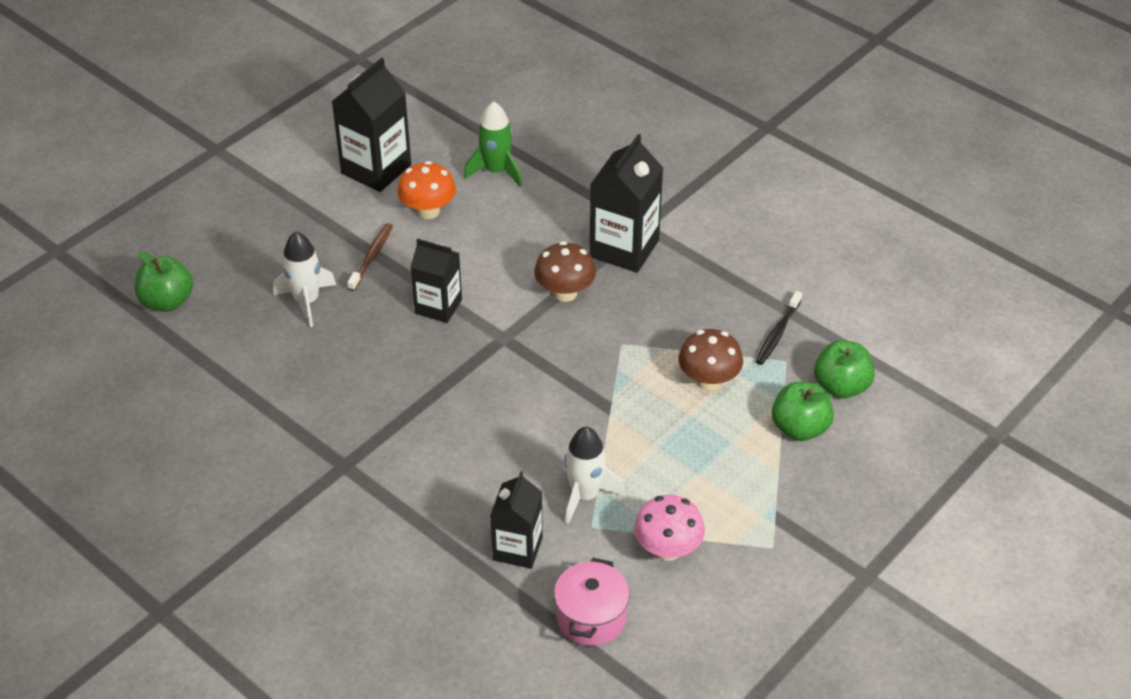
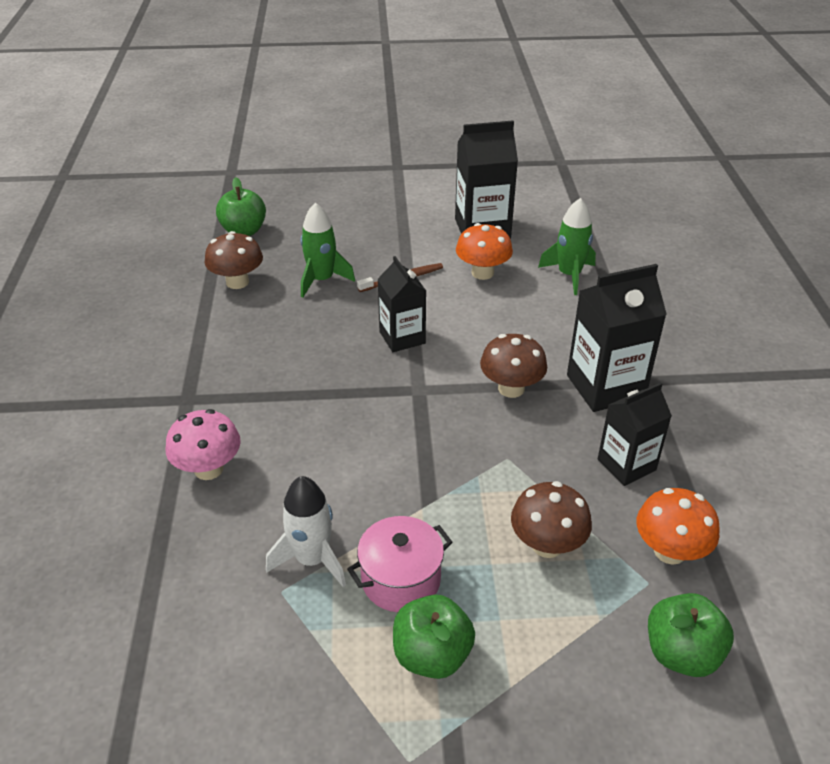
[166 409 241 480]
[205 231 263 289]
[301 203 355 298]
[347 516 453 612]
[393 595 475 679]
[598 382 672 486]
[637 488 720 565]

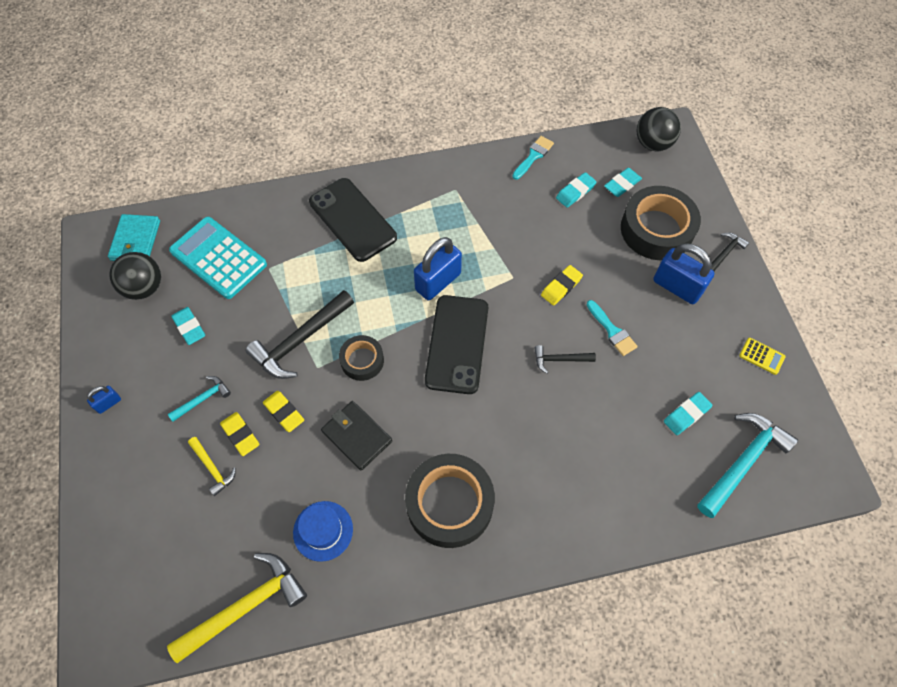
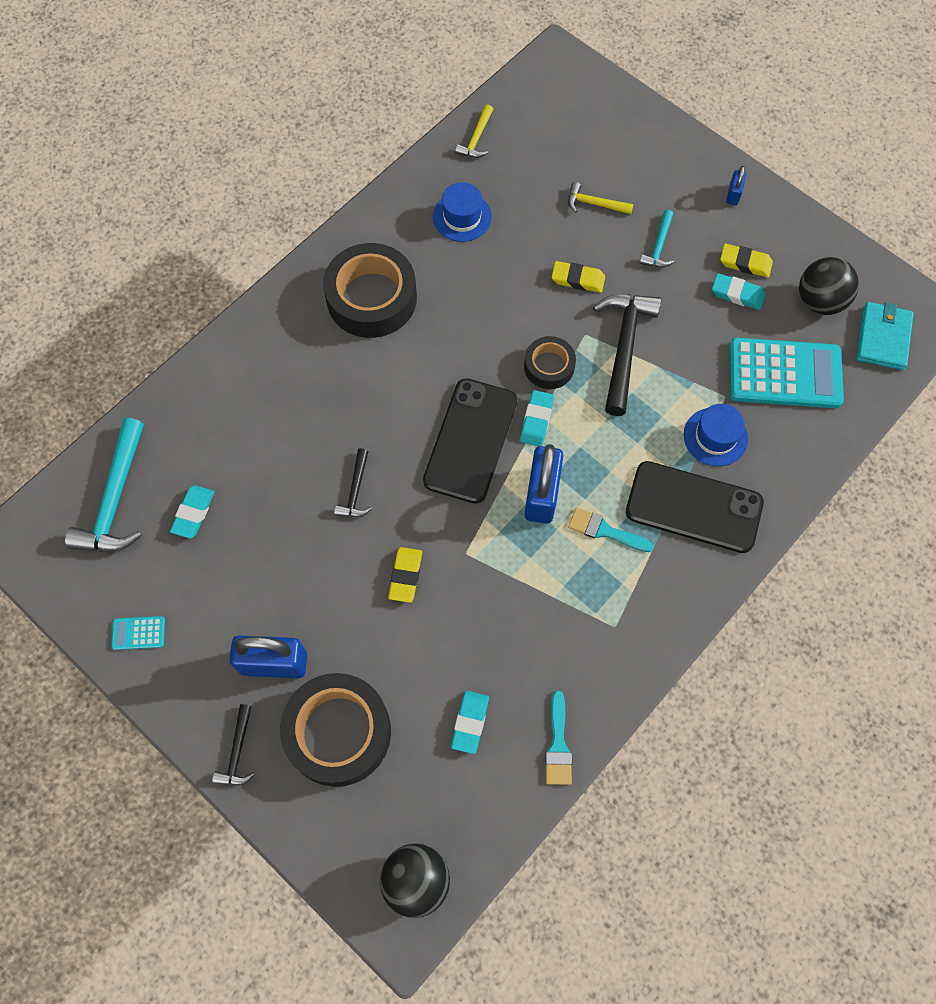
[111 616 165 650]
[334 448 372 517]
[423 378 517 504]
[455 104 493 158]
[520 390 554 446]
[568 507 654 552]
[683 404 748 466]
[720 244 773 278]
[856 302 914 370]
[321 401 392 471] (first image)

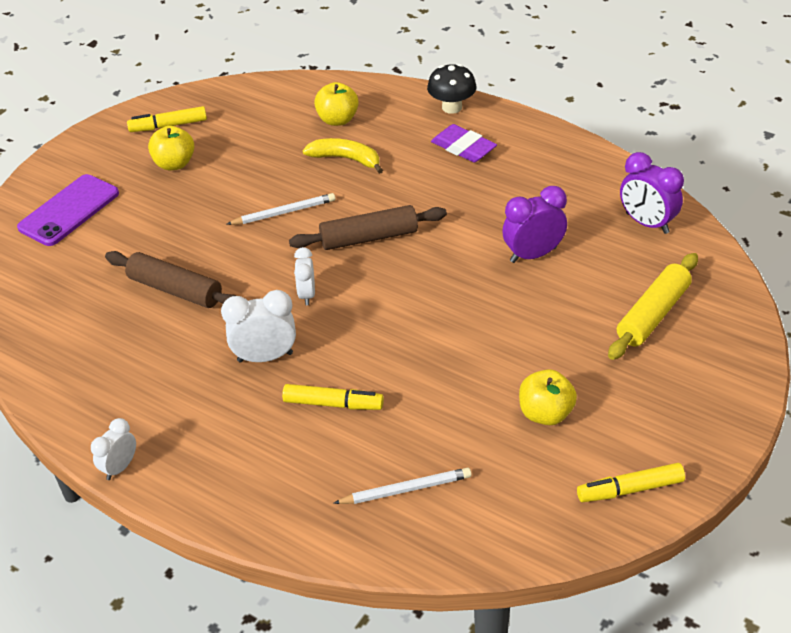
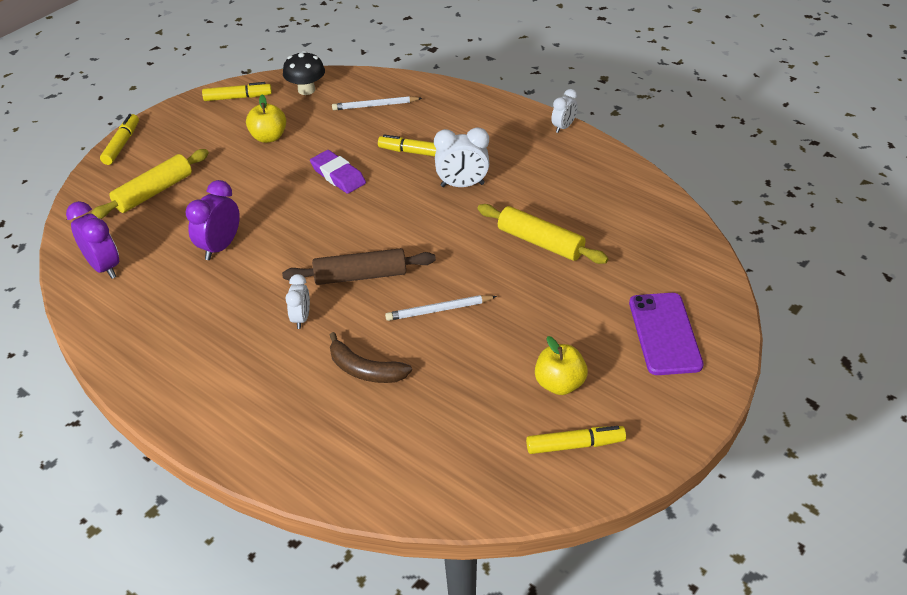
[100 114 139 165]
[185 180 240 260]
[283 51 325 95]
[286 274 310 329]
[310 150 366 194]
[330 332 412 383]
[477 204 608 264]
[629 293 704 375]
[314 82 359 126] (first image)

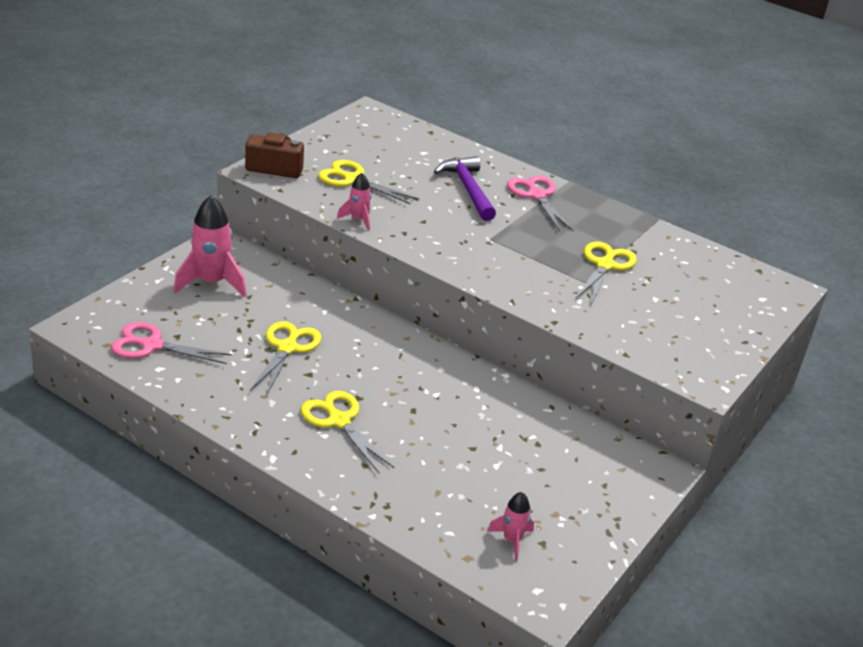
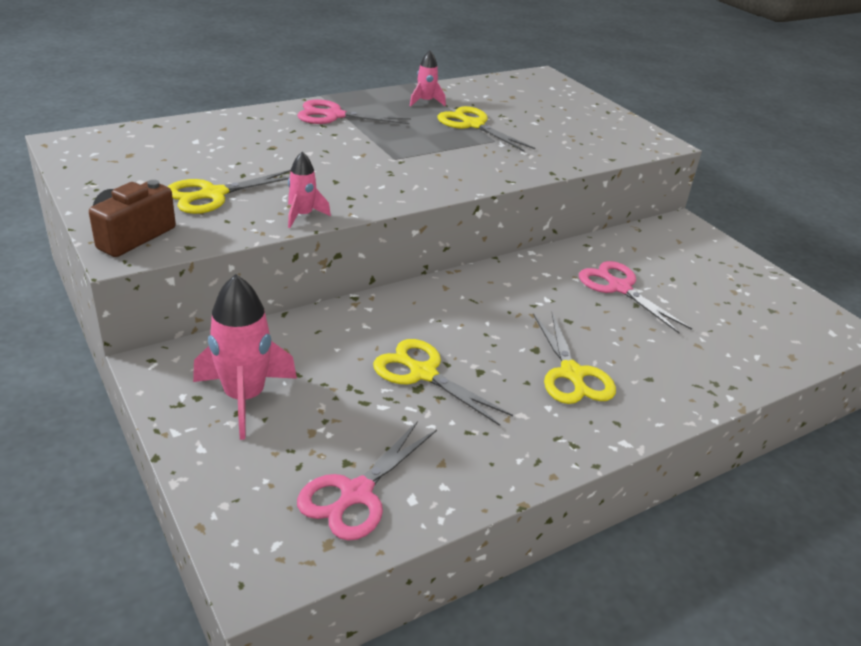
[410 50 446 107]
[533 312 616 404]
[579 261 692 334]
[434 156 496 221] (first image)

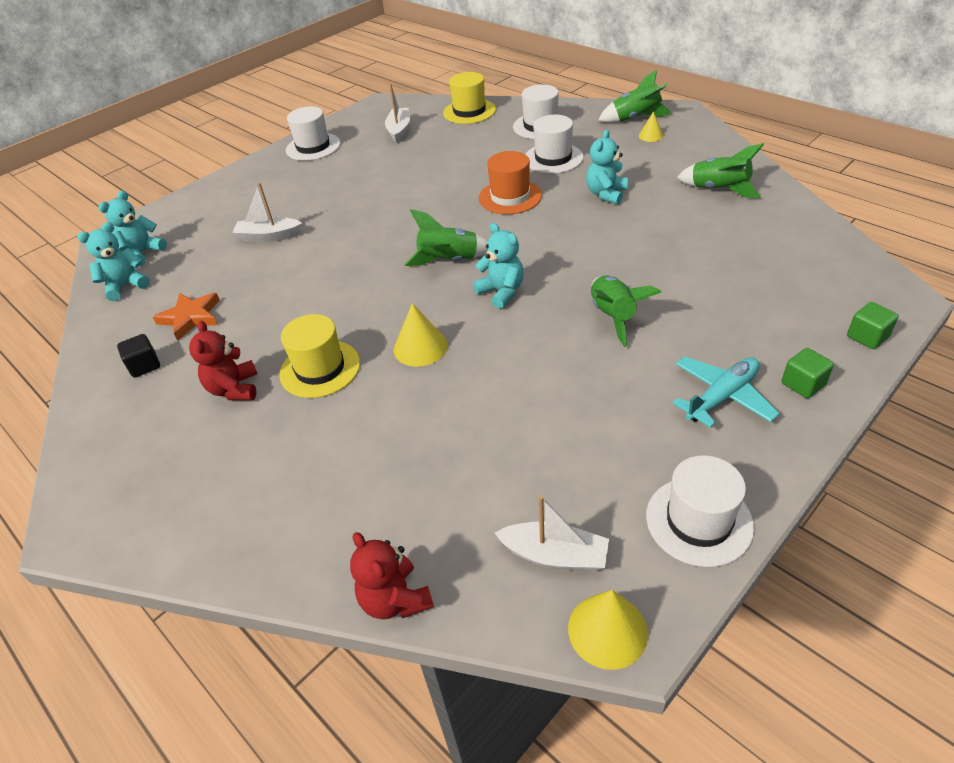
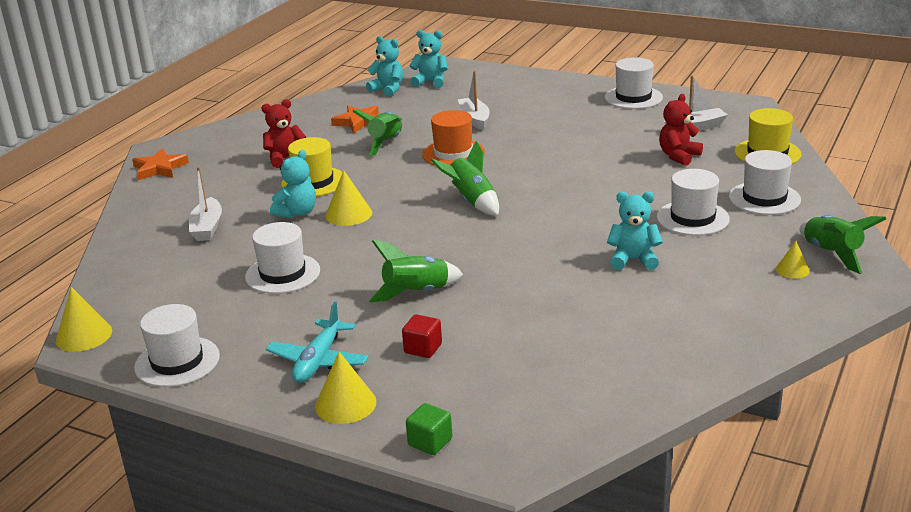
[132 148 189 180]
[189 166 222 241]
[245 222 320 294]
[266 302 368 383]
[270 150 316 218]
[315 352 376 424]
[352 110 402 157]
[402 314 442 358]
[422 110 485 165]
[659 94 703 166]
[117 334 160 378] (first image)

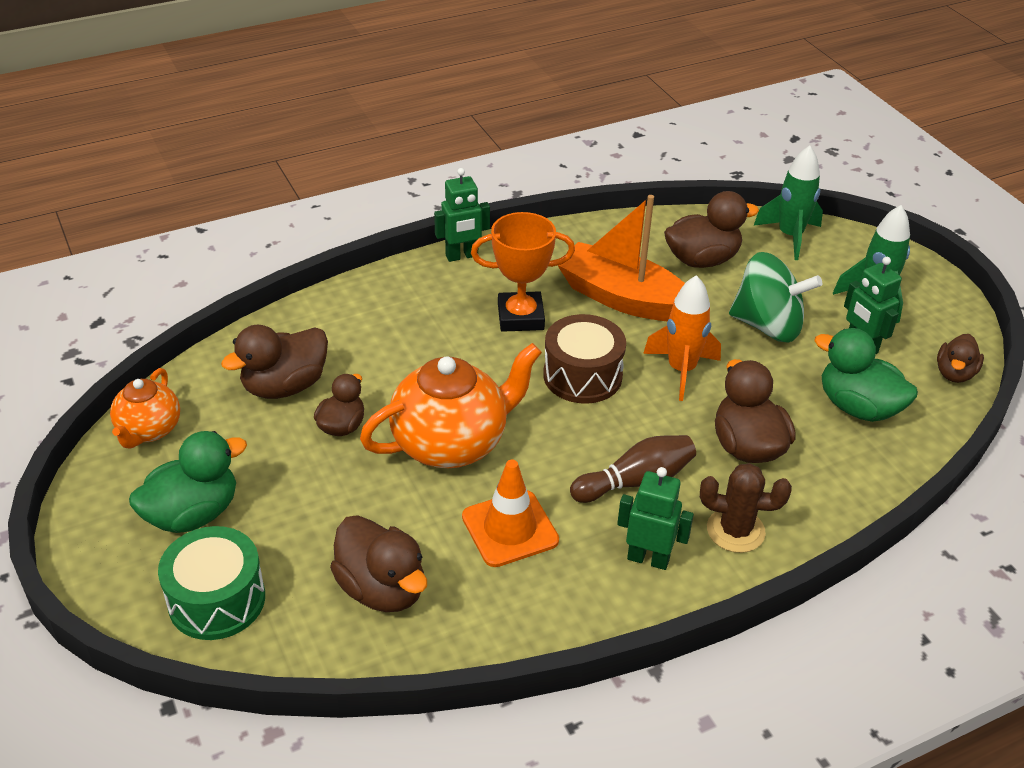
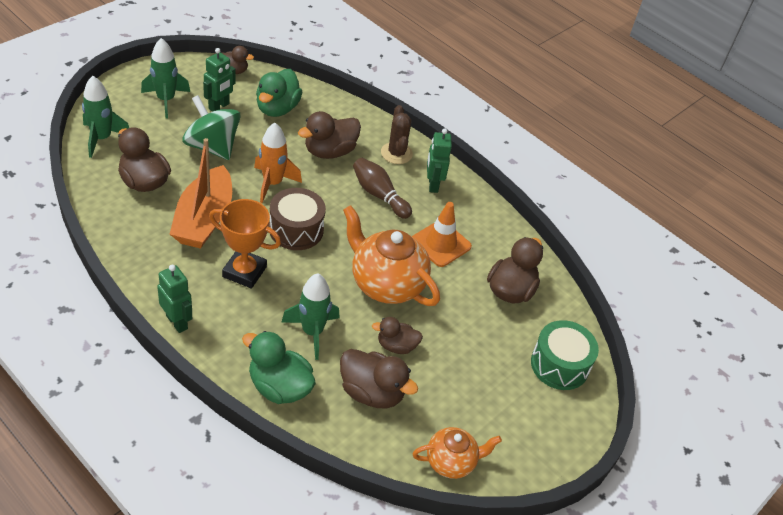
[182 95 241 160]
[209 199 281 289]
[242 331 316 404]
[281 273 340 360]

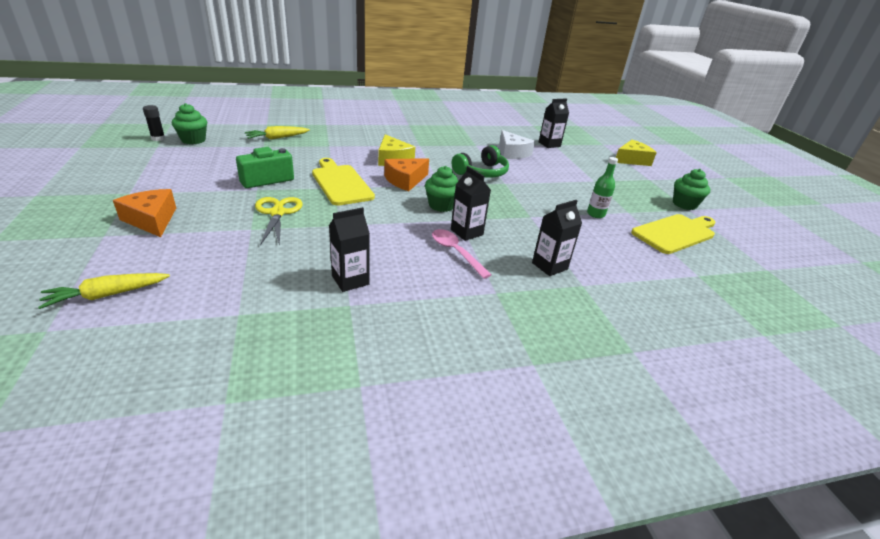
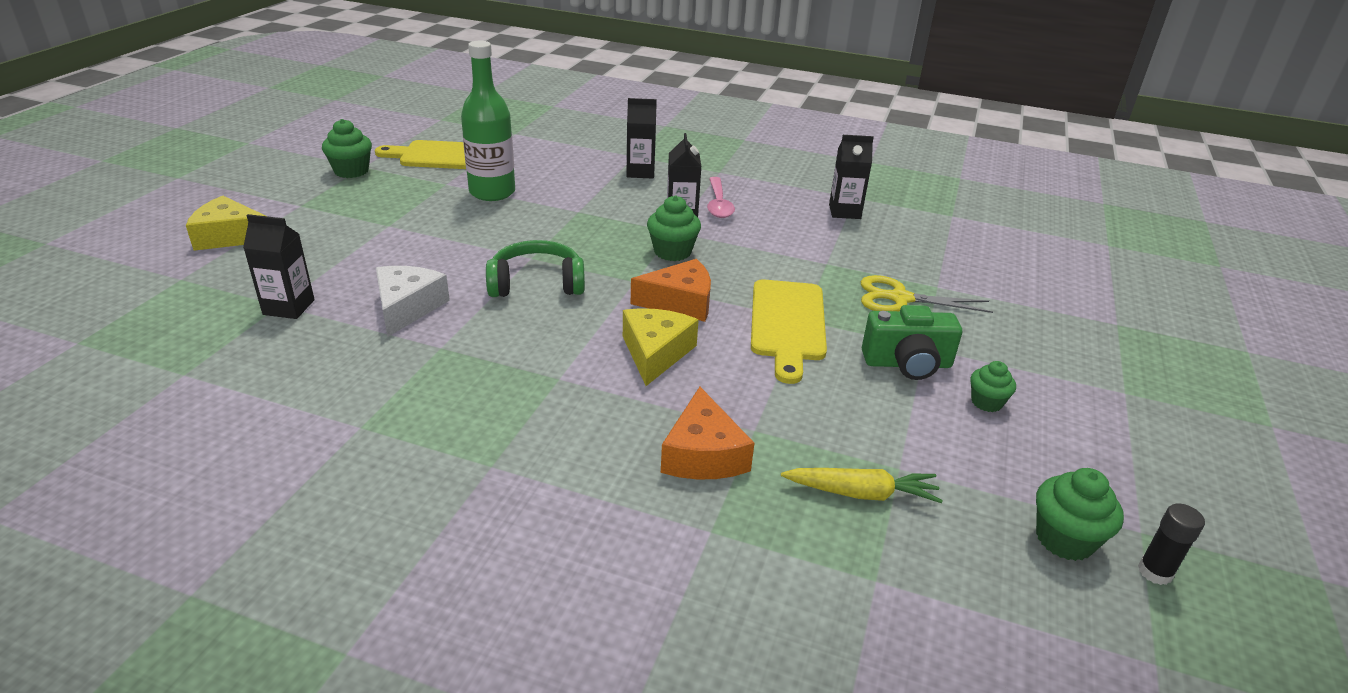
[461 41 515 201]
[661 387 754 480]
[861 275 993 313]
[970 361 1016 412]
[38 273 170 309] (first image)

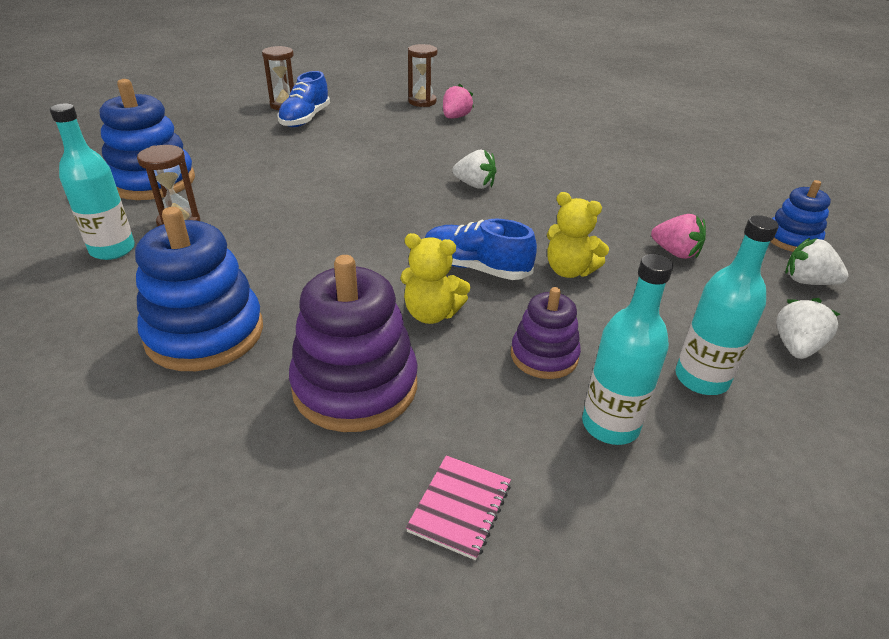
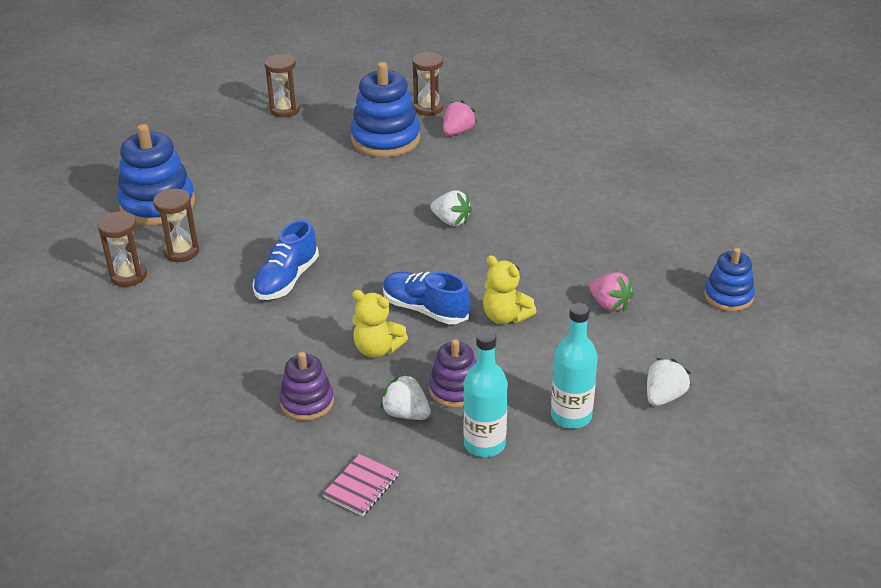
[98 211 147 287]
[253 220 319 300]
[279 352 334 421]
[351 62 420 157]
[380 373 431 420]

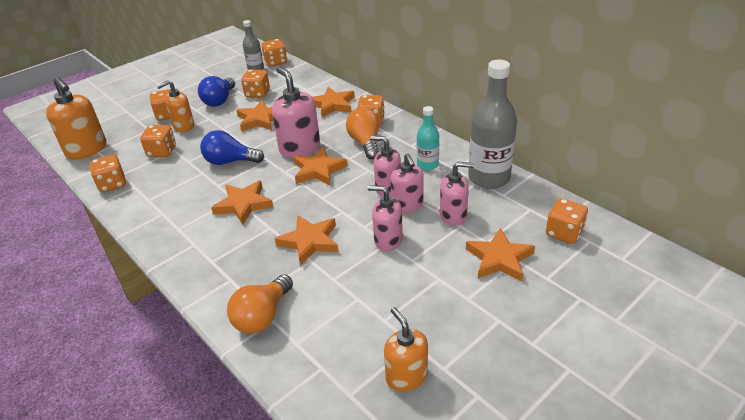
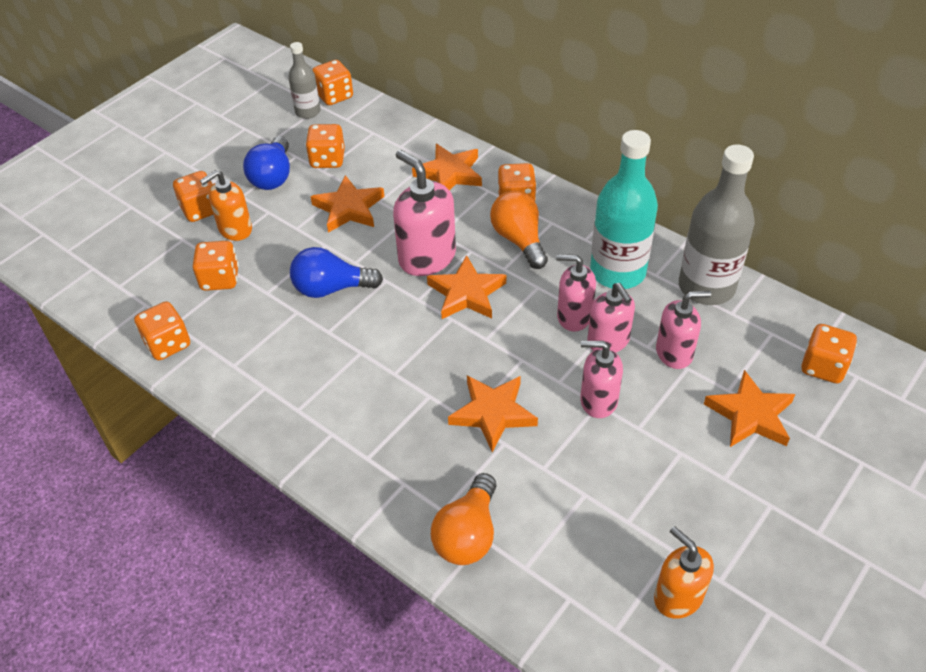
[590 130 658 289]
[46 77 106 160] (first image)
[211 180 273 225] (first image)

